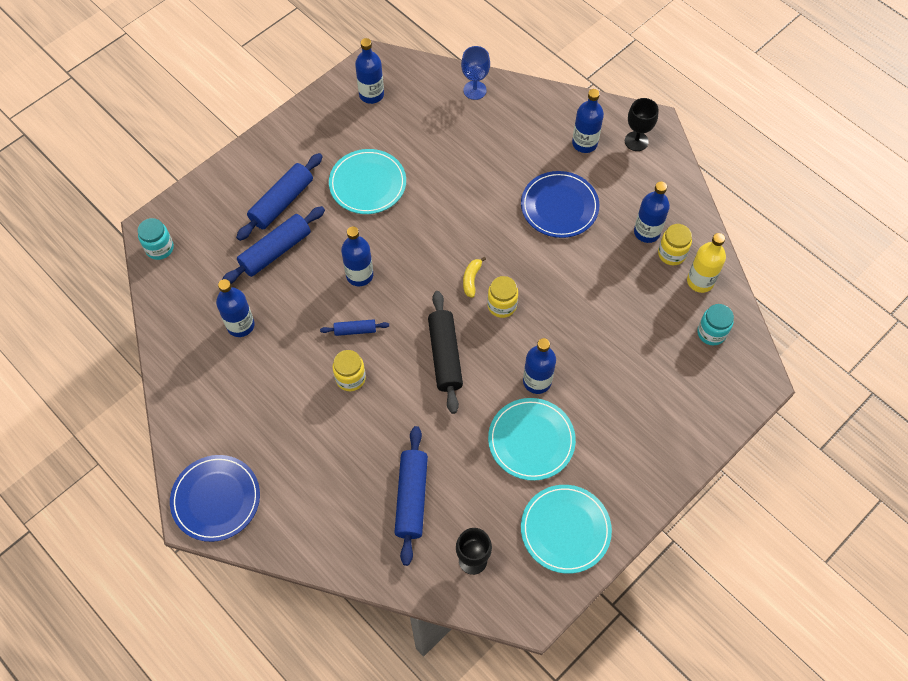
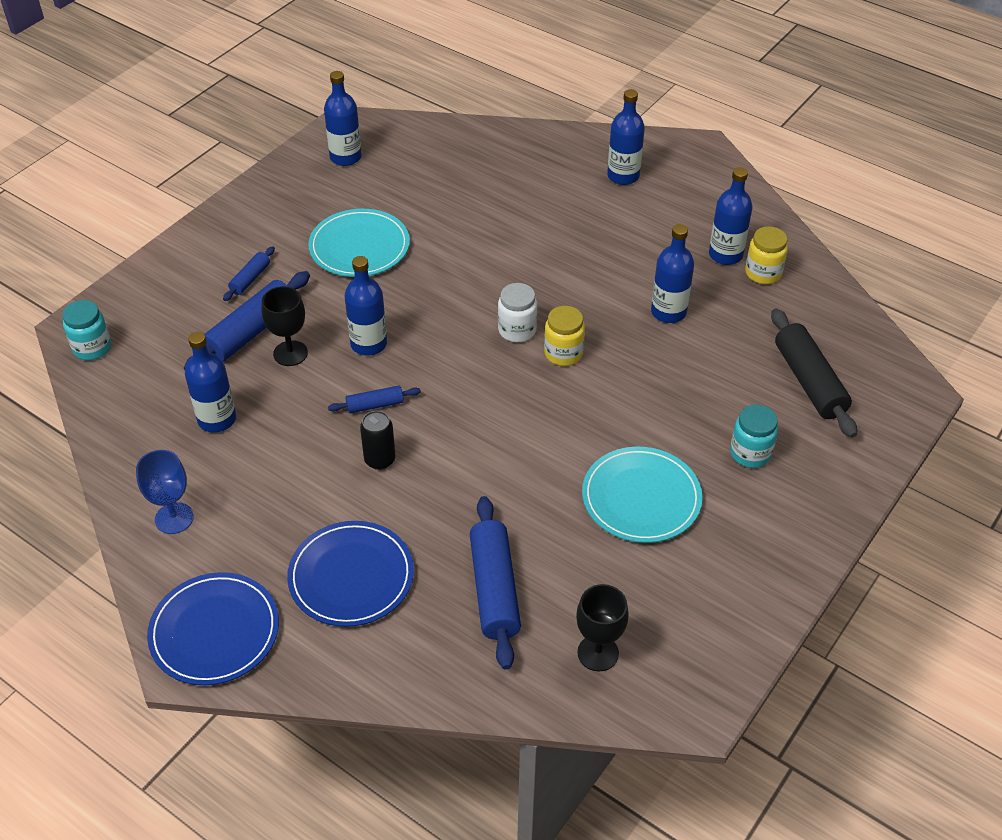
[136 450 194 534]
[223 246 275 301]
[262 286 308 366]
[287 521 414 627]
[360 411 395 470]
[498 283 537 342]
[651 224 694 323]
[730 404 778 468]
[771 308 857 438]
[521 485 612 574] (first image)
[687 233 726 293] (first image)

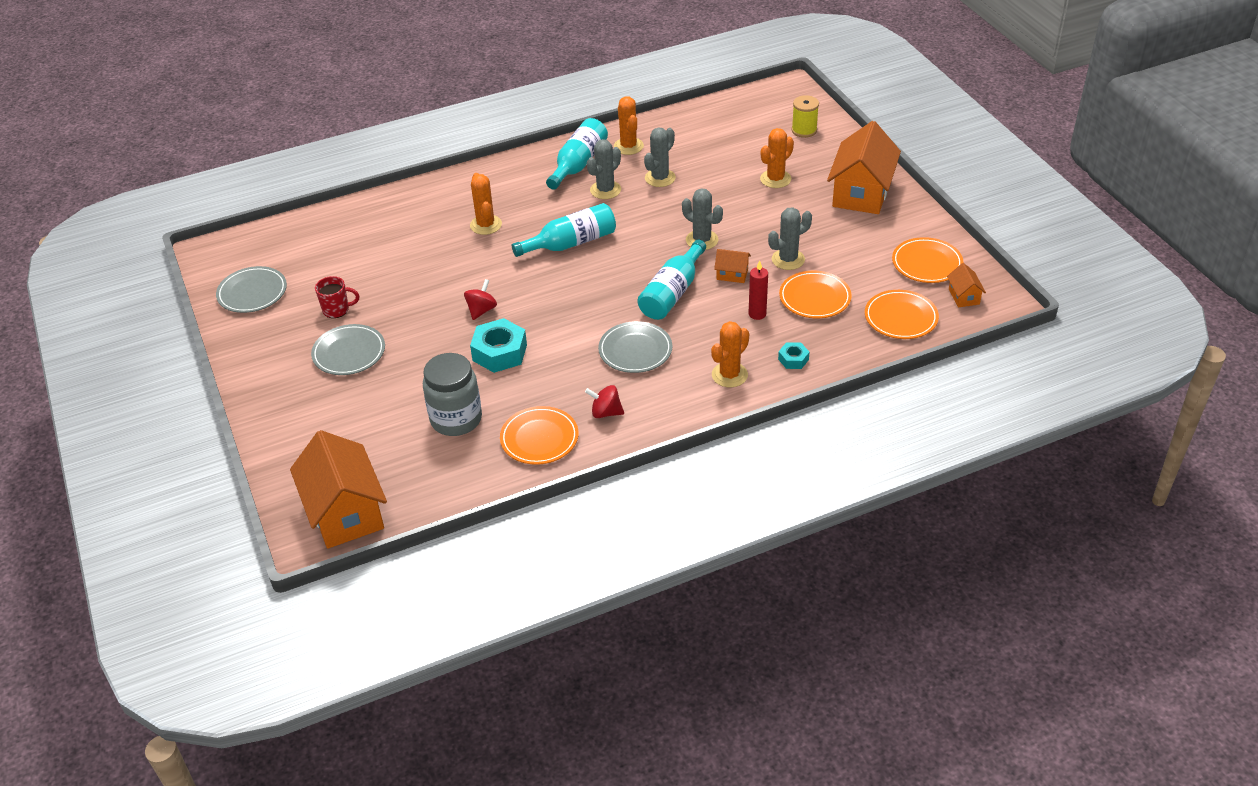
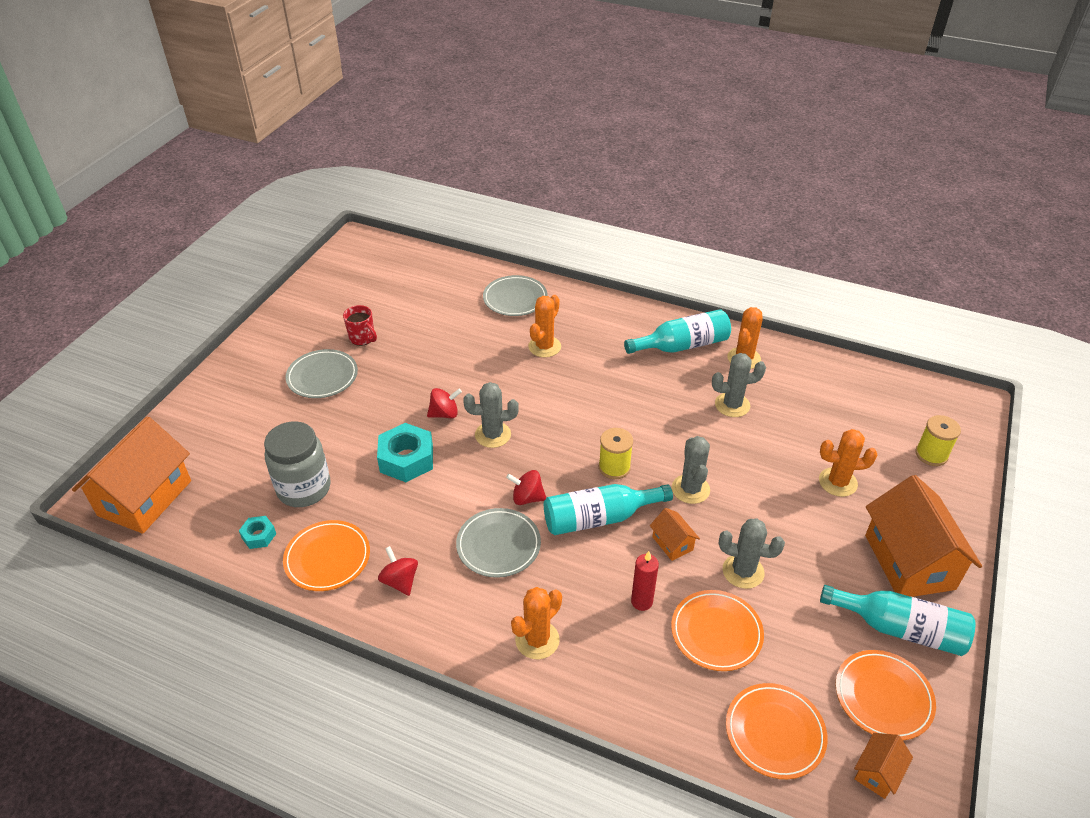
[239 516 276 549]
[463 382 519 448]
[483 275 548 316]
[506 470 546 505]
[511 587 562 659]
[599 428 633 479]
[820 585 976 656]
[865 475 982 597]

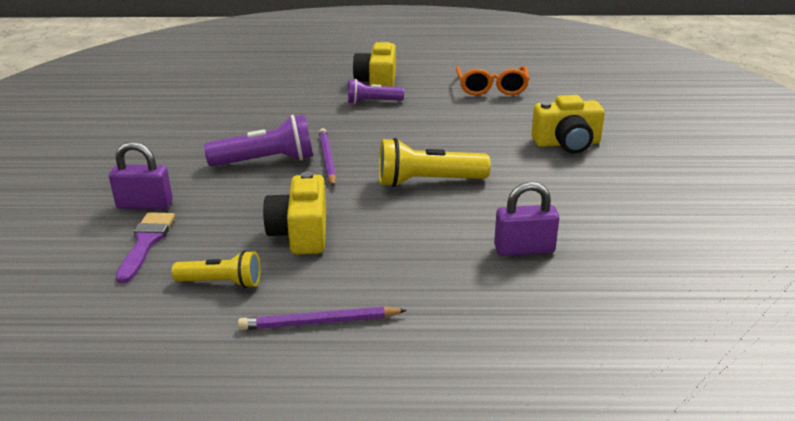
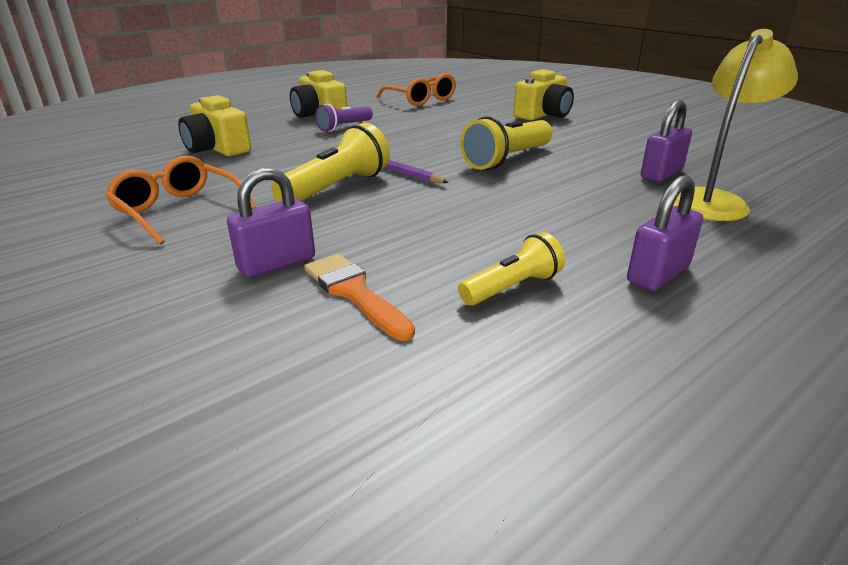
[105 155 256 245]
[178 95 251 156]
[271 123 390 202]
[304 254 415 341]
[627 175 703 291]
[673 29 798 221]

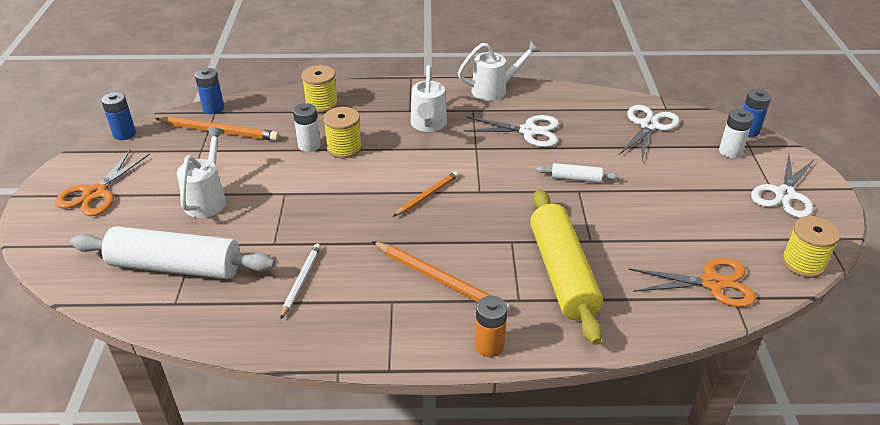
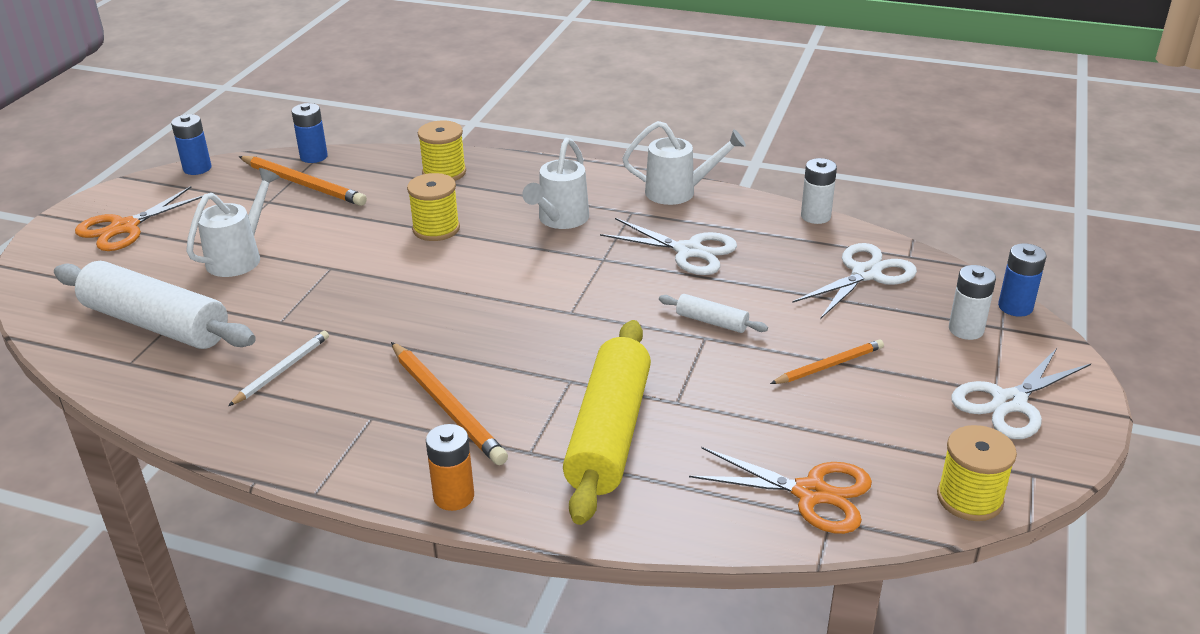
[770 339 884 384]
[801 158 837 224]

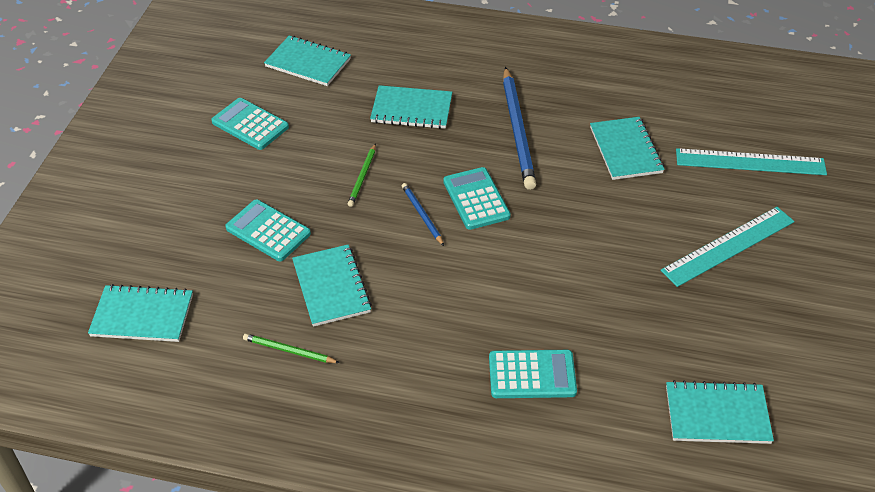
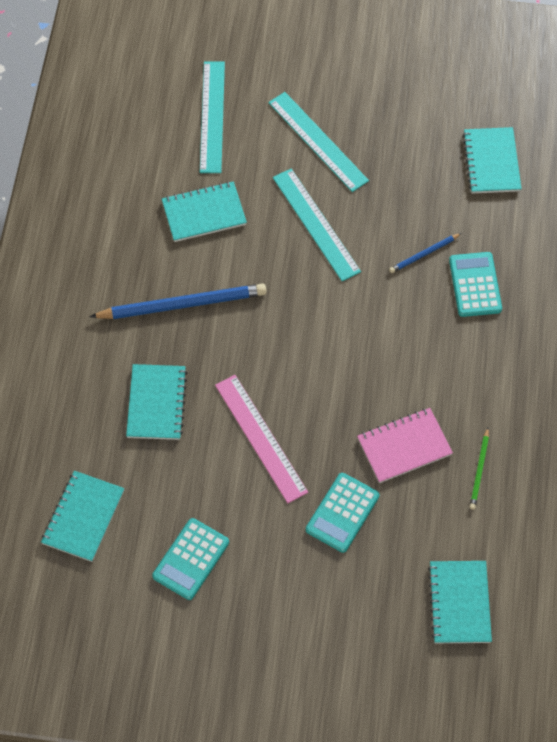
[215 375 308 503]
[273 168 361 282]
[357 408 453 483]
[389 233 462 273]
[443 167 511 230] (first image)

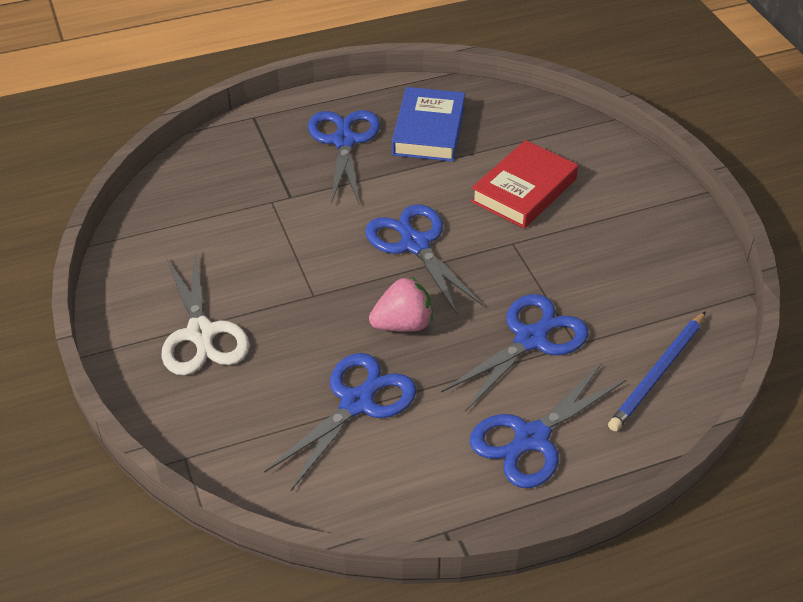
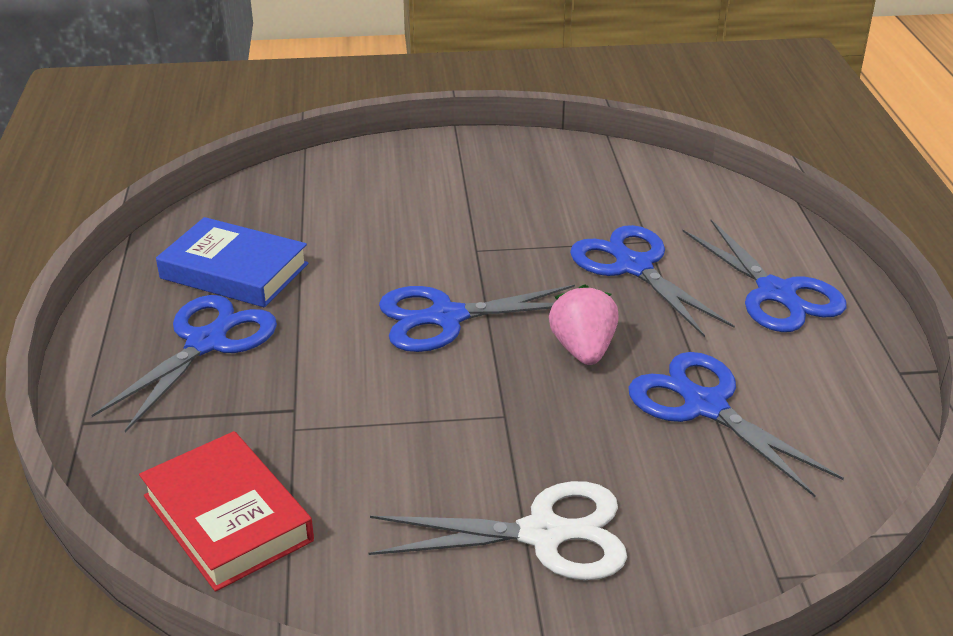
[91 295 277 433]
[139 431 314 592]
[608 311 706 431] (first image)

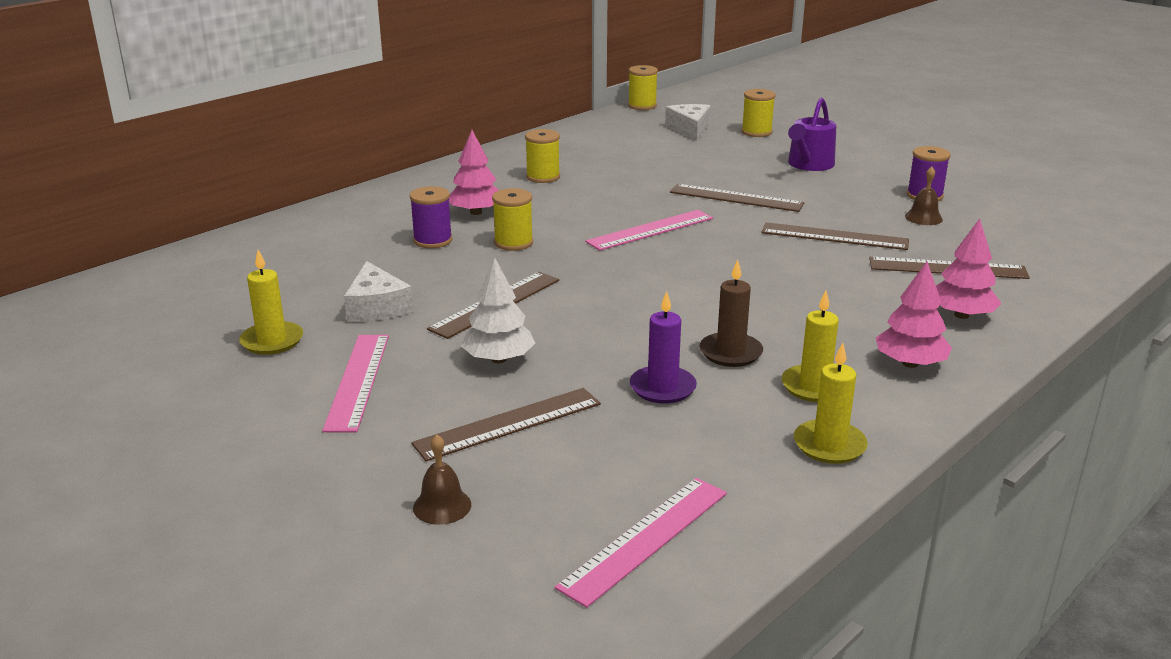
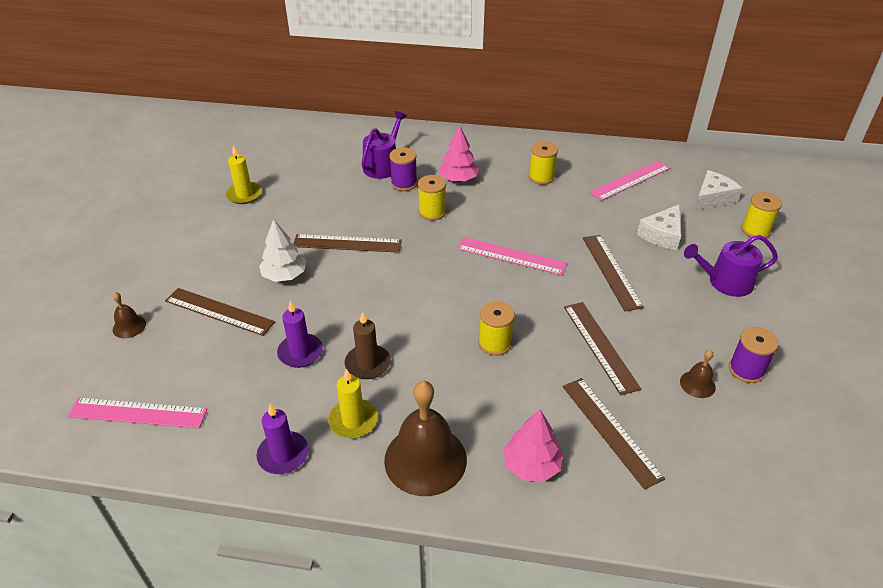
[257 404 309 474]
[361 111 407 179]
[384 381 467 496]
[478 301 515 356]
[589 160 670 201]
[637 204 681 250]

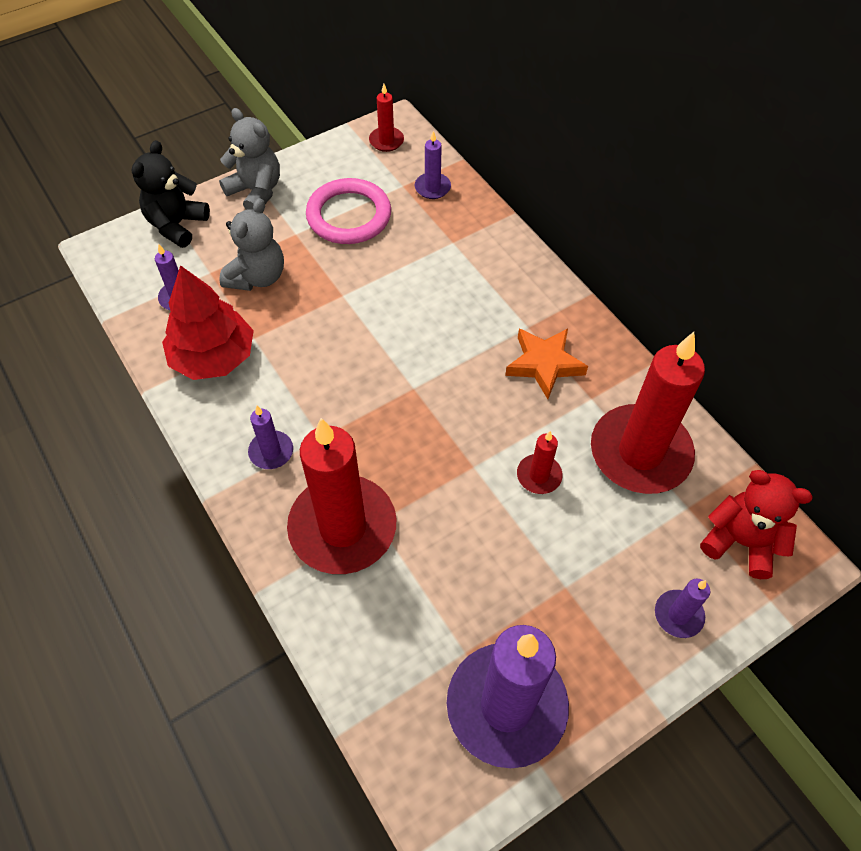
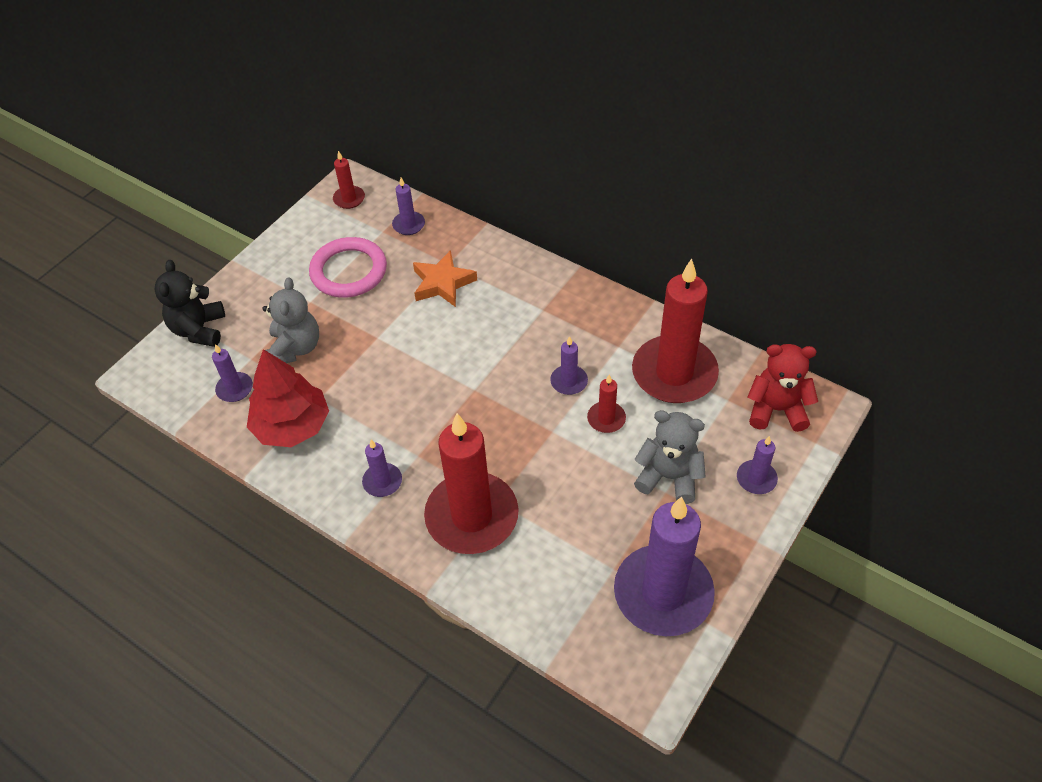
[413 250 477 307]
[550 336 588 395]
[634 410 706 504]

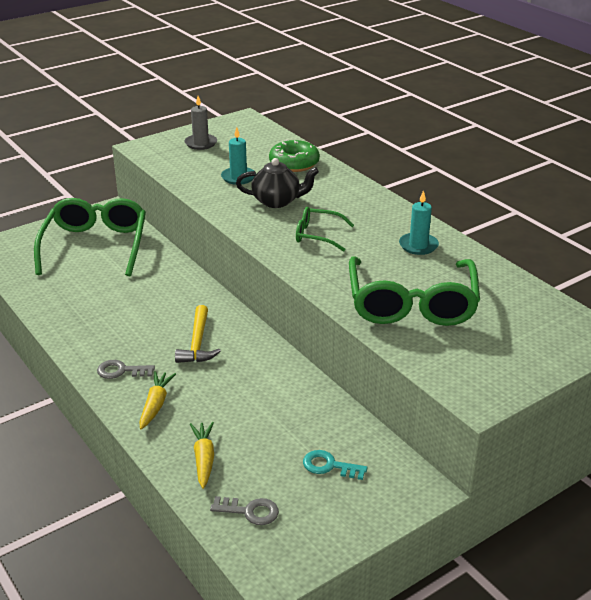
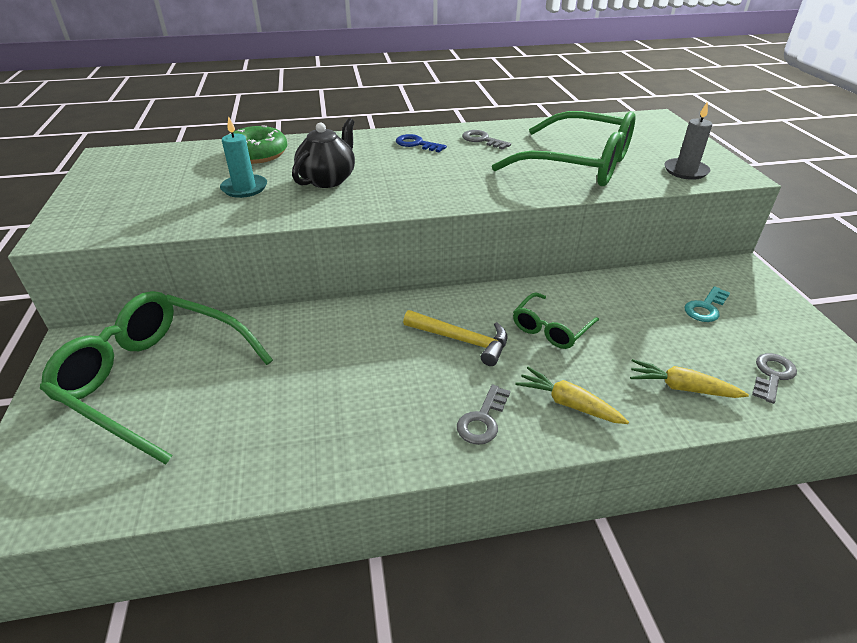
[396 134 447 153]
[462 130 511 150]
[513 292 599 349]
[664 101 712 180]

